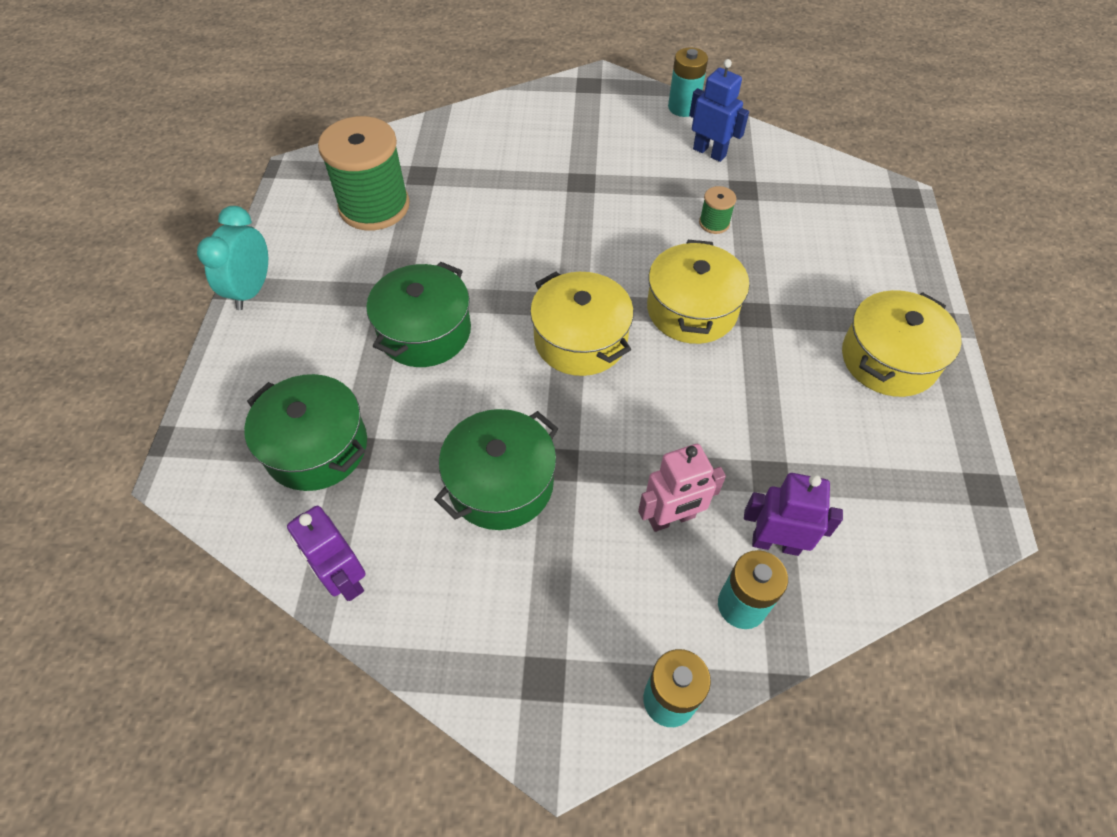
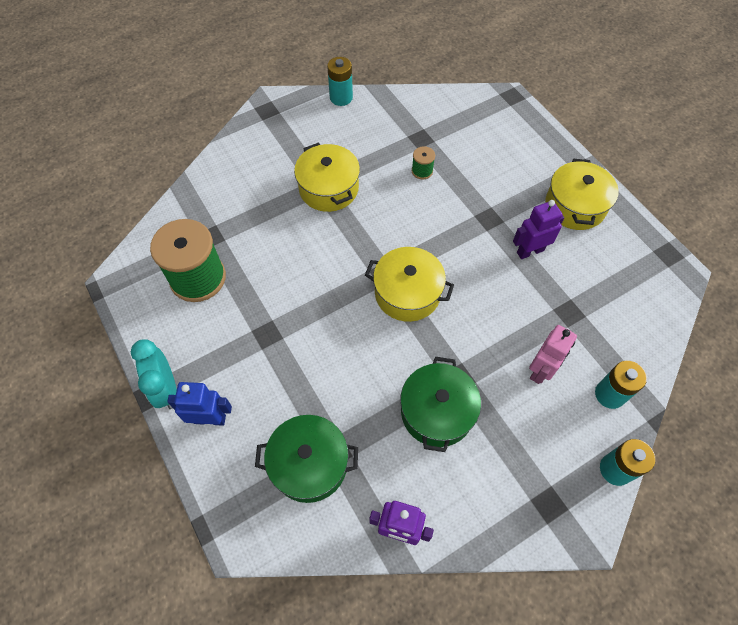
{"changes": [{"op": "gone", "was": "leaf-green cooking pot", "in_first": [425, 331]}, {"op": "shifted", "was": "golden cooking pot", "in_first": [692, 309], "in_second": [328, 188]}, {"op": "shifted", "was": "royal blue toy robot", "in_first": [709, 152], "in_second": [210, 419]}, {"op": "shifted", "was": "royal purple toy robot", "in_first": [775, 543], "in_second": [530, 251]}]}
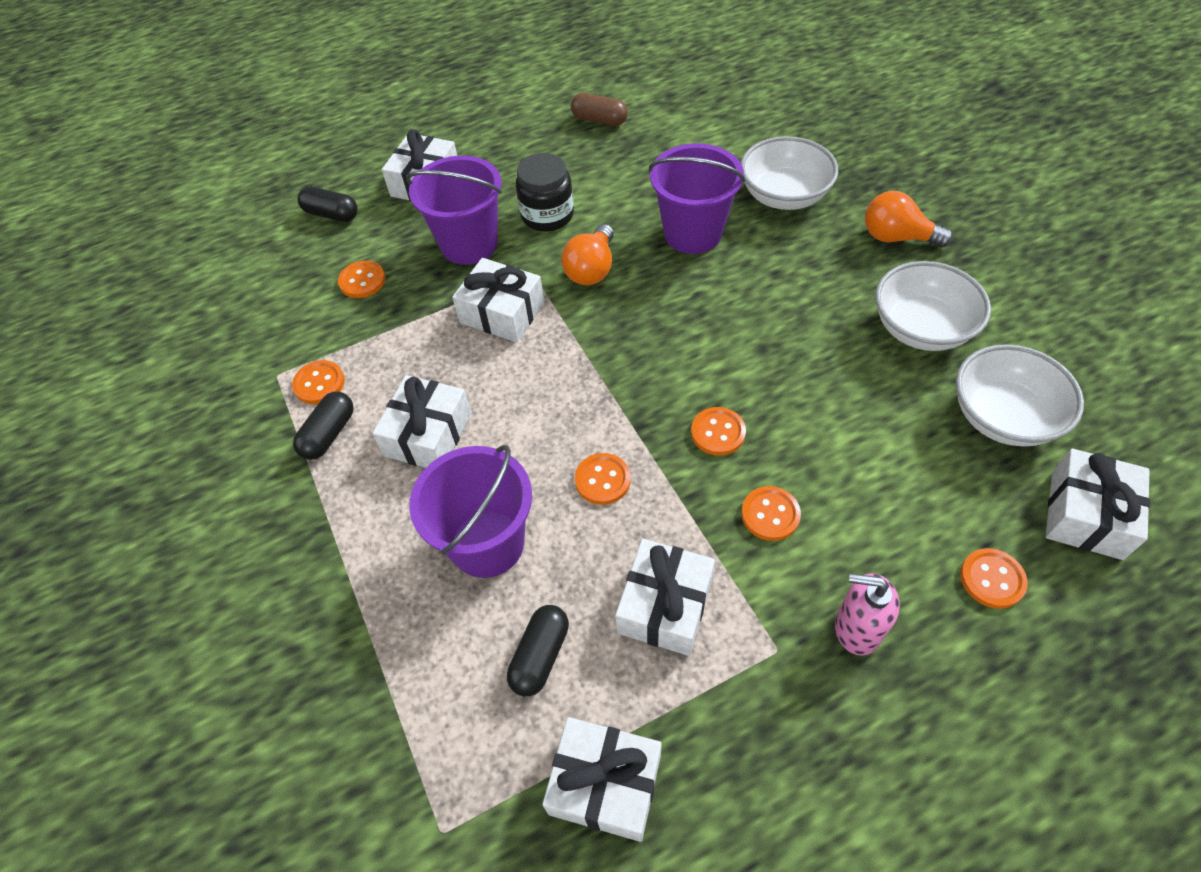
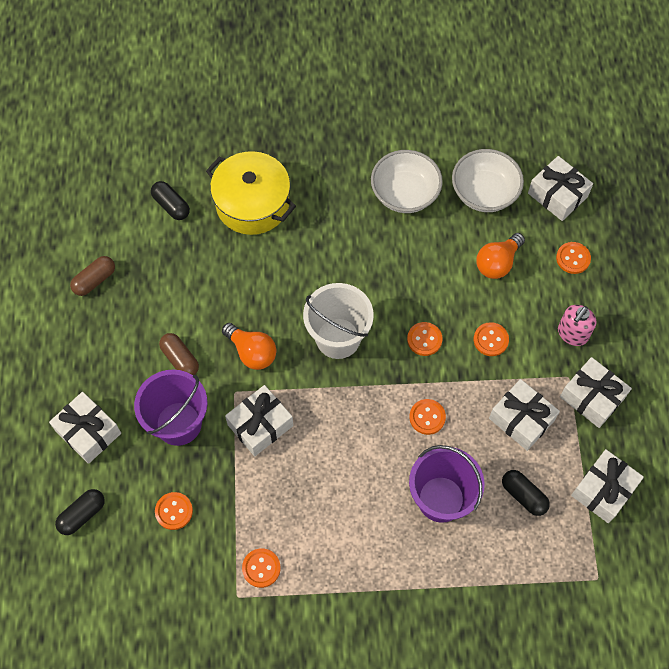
{"changes": [{"op": "shifted", "was": "ebony capsule", "in_first": [329, 434], "in_second": [171, 205]}, {"op": "shifted", "was": "white present", "in_first": [428, 434], "in_second": [592, 397]}, {"op": "swapped", "was": "ebony jam jar", "now": "dark brown capsule", "in_first": [547, 215], "in_second": [180, 359]}, {"op": "gone", "was": "royal purple sand bucket", "in_first": [693, 233]}, {"op": "swapped", "was": "white serving bowl", "now": "golden cooking pot", "in_first": [784, 196], "in_second": [252, 204]}, {"op": "shifted", "was": "bright orange lightbulb", "in_first": [896, 237], "in_second": [497, 263]}, {"op": "new", "now": "white sand bucket", "in_second": [338, 338]}]}
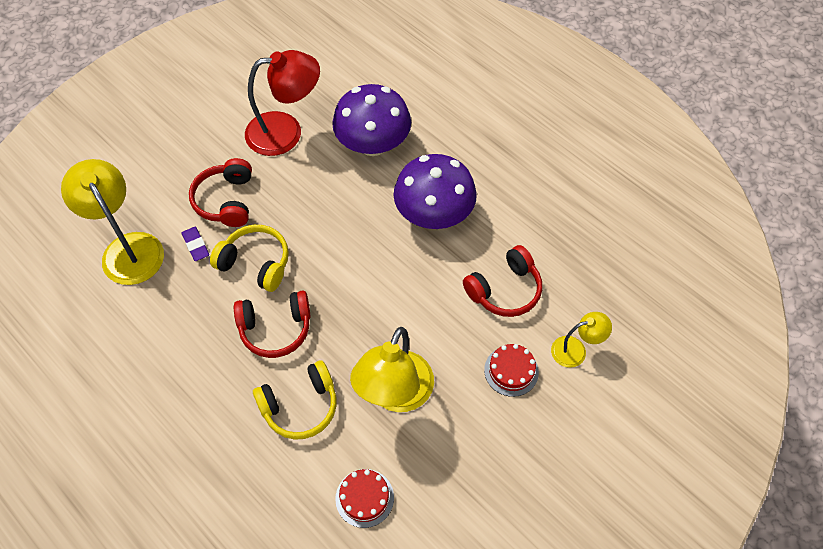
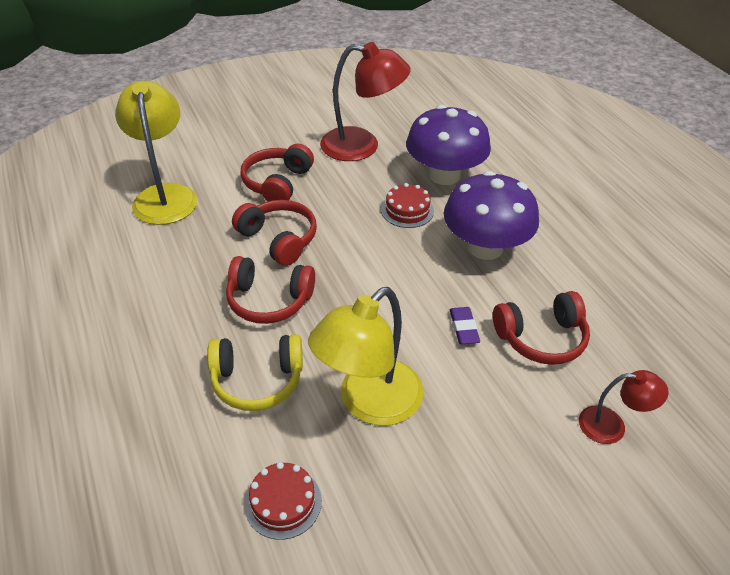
{"changes": [{"op": "shifted", "was": "royal purple pencil eraser", "in_first": [196, 245], "in_second": [463, 328]}, {"op": "repainted", "was": "golden headphones", "now": "scarlet headphones", "in_first": [255, 263], "in_second": [279, 239]}, {"op": "shifted", "was": "scarlet cake", "in_first": [511, 371], "in_second": [407, 210]}, {"op": "repainted", "was": "golden desk lamp", "now": "scarlet desk lamp", "in_first": [575, 350], "in_second": [612, 426]}]}
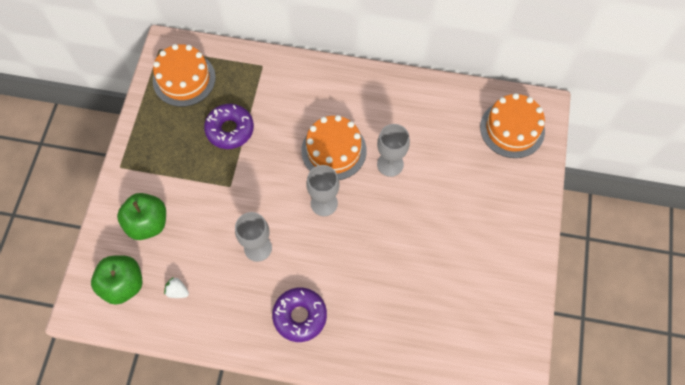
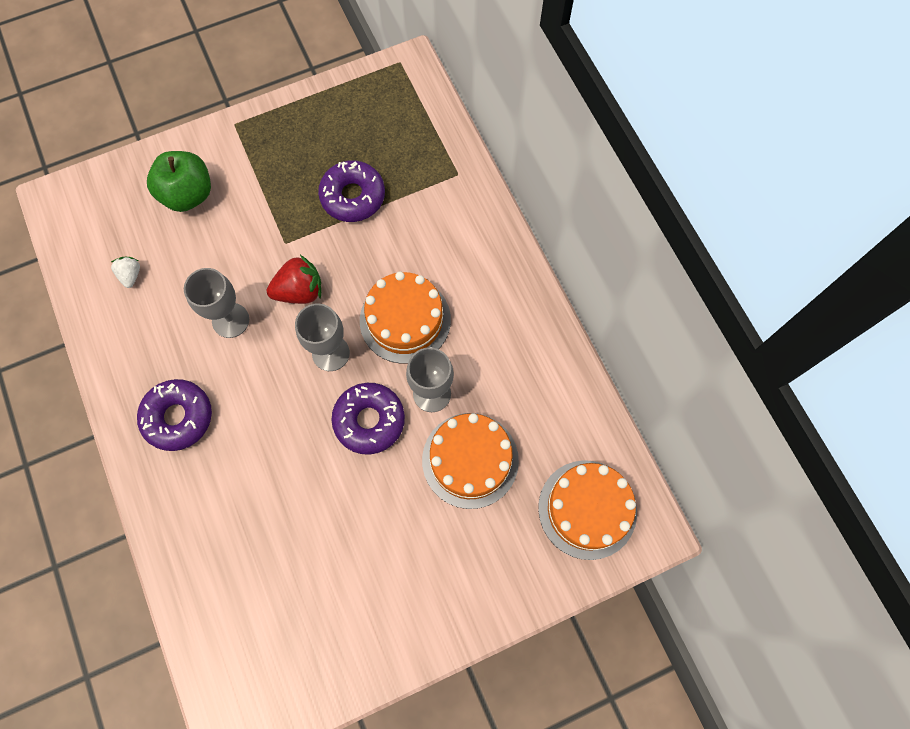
{"changes": [{"op": "gone", "was": "leaf-green toy apple", "in_first": [123, 284]}, {"op": "shifted", "was": "bright orange cake", "in_first": [184, 79], "in_second": [470, 460]}, {"op": "new", "now": "scarlet strawberry", "in_second": [299, 291]}, {"op": "new", "now": "royal purple glazed donut", "in_second": [369, 420]}]}
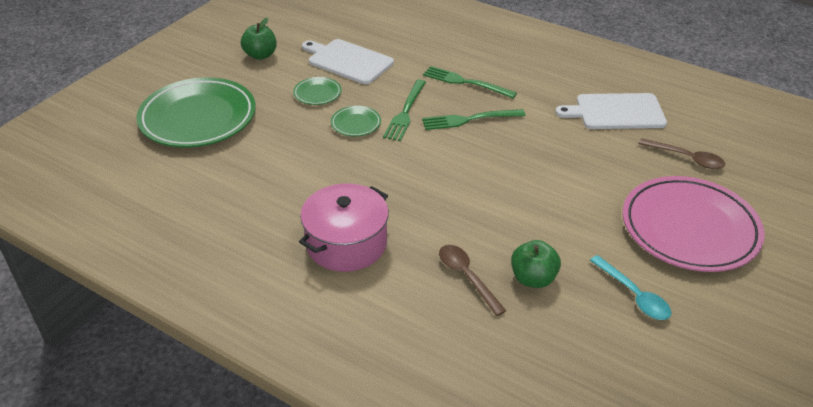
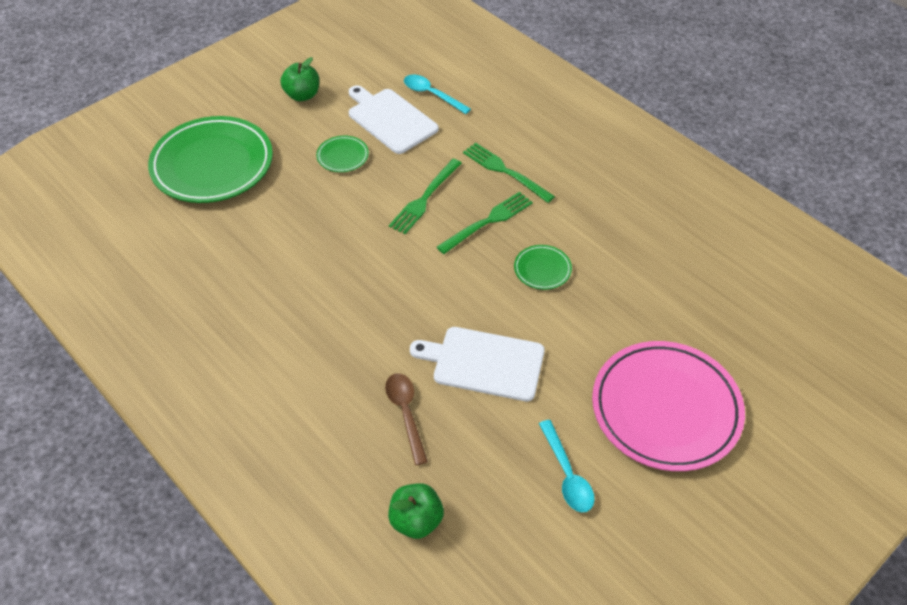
{"changes": [{"op": "gone", "was": "rosy cooking pot", "in_first": [346, 243]}, {"op": "shifted", "was": "leaf-green flat dish", "in_first": [356, 123], "in_second": [542, 269]}, {"op": "rotated", "was": "leaf-green dinner fork", "in_first": [469, 120], "in_second": [488, 221], "clockwise": 135}, {"op": "shifted", "was": "leaf-green toy apple", "in_first": [533, 278], "in_second": [416, 520]}, {"op": "shifted", "was": "white cutting board", "in_first": [616, 112], "in_second": [484, 363]}, {"op": "gone", "was": "dark brown teaspoon", "in_first": [686, 158]}, {"op": "new", "now": "aqua teaspoon", "in_second": [431, 94]}]}
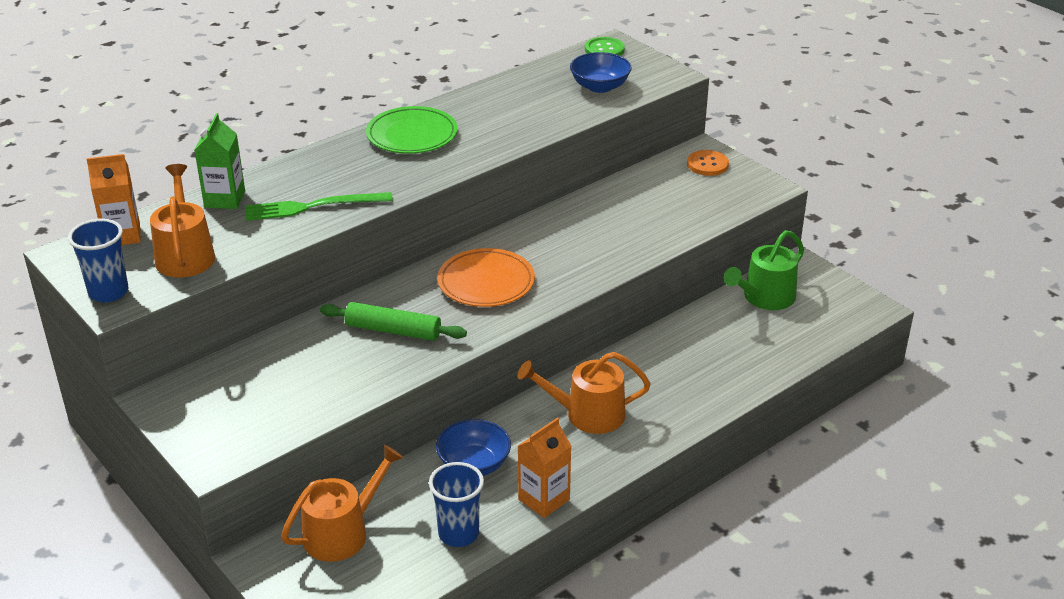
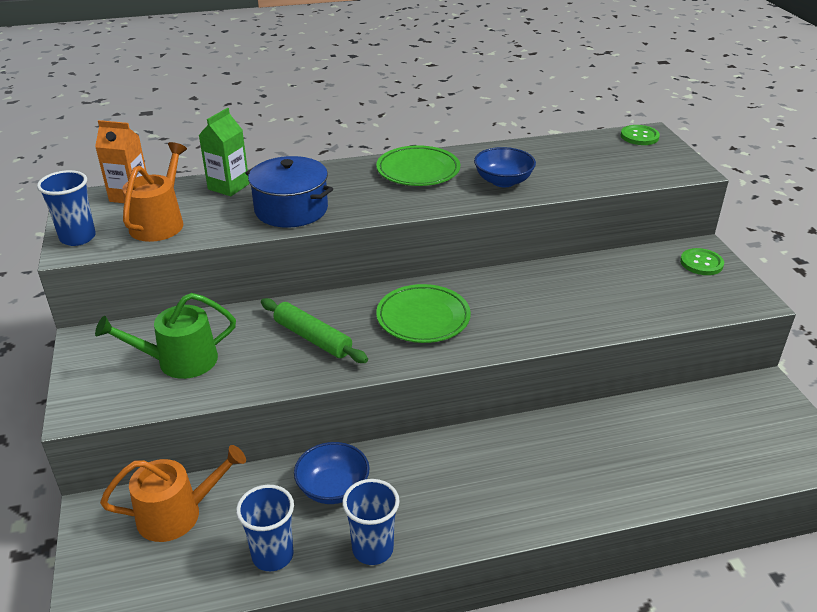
{"changes": [{"op": "swapped", "was": "leaf-green dinner fork", "now": "royal blue cooking pot", "in_first": [314, 206], "in_second": [291, 209]}, {"op": "repainted", "was": "bright orange flat dish", "now": "leaf-green flat dish", "in_first": [486, 282], "in_second": [423, 318]}, {"op": "gone", "was": "bright orange watering pot", "in_first": [588, 414]}, {"op": "swapped", "was": "bright orange juice carton", "now": "royal blue beaker", "in_first": [544, 499], "in_second": [372, 549]}, {"op": "shifted", "was": "royal blue serving bowl", "in_first": [600, 86], "in_second": [503, 181]}, {"op": "repainted", "was": "bright orange shirt button", "now": "leaf-green shirt button", "in_first": [707, 164], "in_second": [701, 263]}, {"op": "shifted", "was": "leaf-green watering pot", "in_first": [765, 297], "in_second": [180, 361]}]}
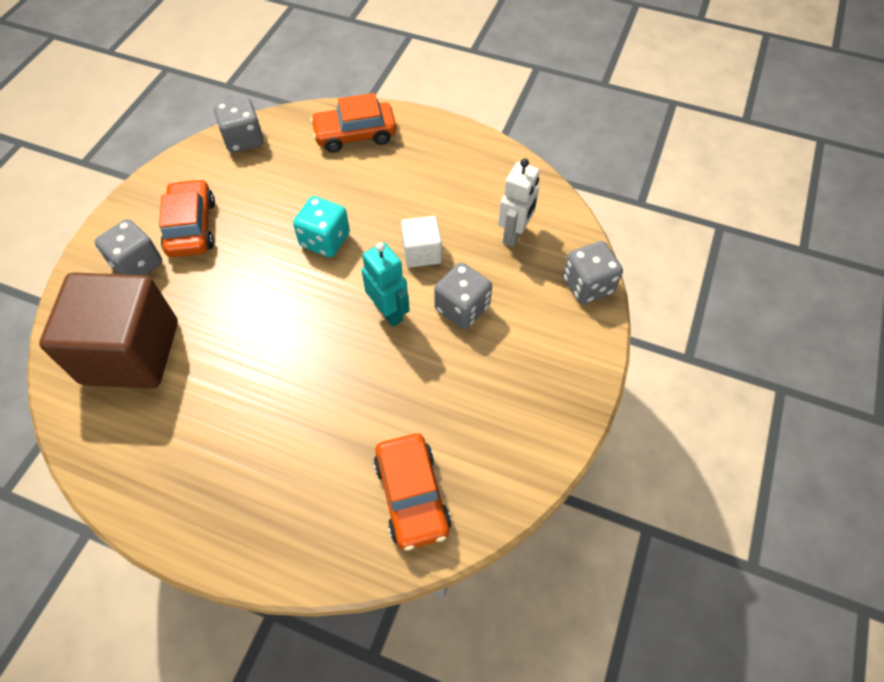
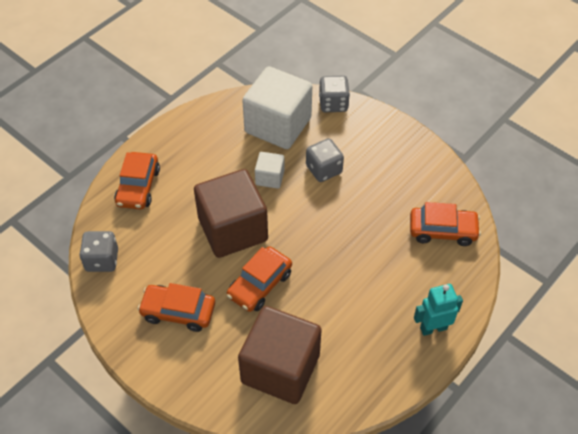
{"changes": [{"op": "gone", "was": "ash-grey game die", "in_first": [137, 264]}, {"op": "swapped", "was": "aqua game die", "now": "dark brown block", "in_first": [325, 240], "in_second": [233, 229]}, {"op": "shifted", "was": "aqua toy robot", "in_first": [389, 312], "in_second": [433, 328]}, {"op": "swapped", "was": "white toy robot", "now": "white block", "in_first": [514, 234], "in_second": [278, 125]}, {"op": "new", "now": "bright orange car", "in_second": [260, 284]}]}
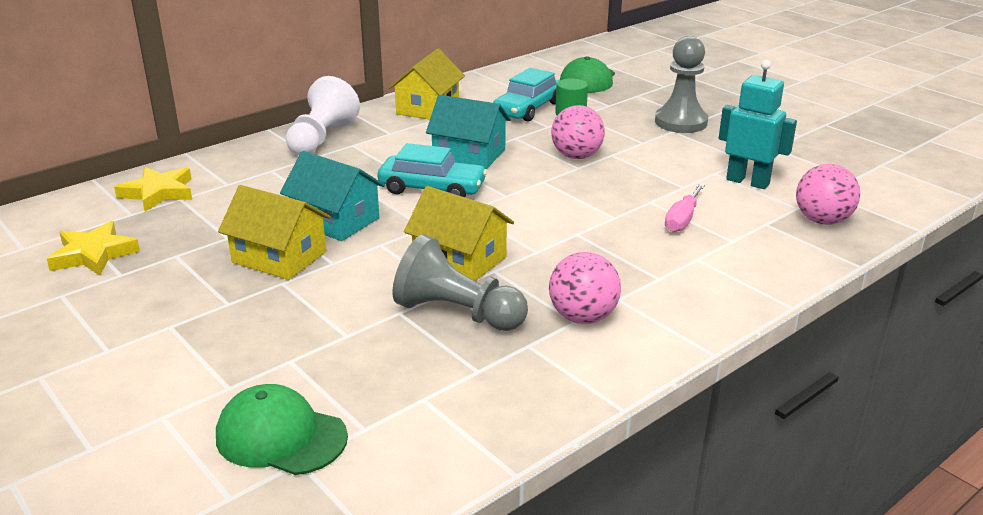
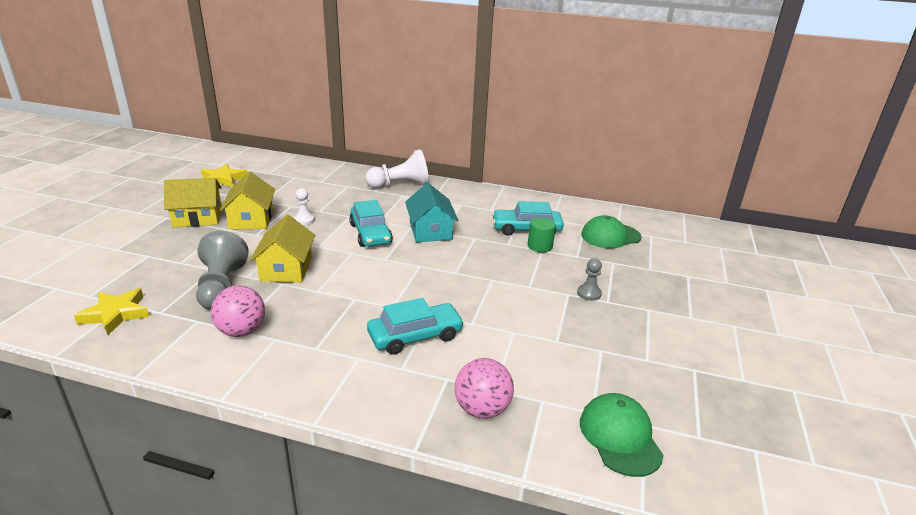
{"changes": [{"op": "shifted", "was": "golden star shape", "in_first": [158, 193], "in_second": [116, 314]}, {"op": "shifted", "was": "leaf-green cap", "in_first": [281, 436], "in_second": [620, 437]}, {"op": "swapped", "was": "aqua house", "now": "white chess pawn", "in_first": [335, 220], "in_second": [304, 220]}, {"op": "shifted", "was": "golden house", "in_first": [428, 108], "in_second": [197, 217]}, {"op": "gone", "was": "rosy sphere", "in_first": [576, 156]}, {"op": "scaled", "was": "ash-grey chess pawn", "in_first": [680, 122], "in_second": [589, 293], "ratio": 0.51}, {"op": "swapped", "was": "rosy hand screwdriver", "now": "aqua car", "in_first": [682, 219], "in_second": [415, 336]}, {"op": "gone", "was": "aqua toy robot", "in_first": [748, 182]}]}
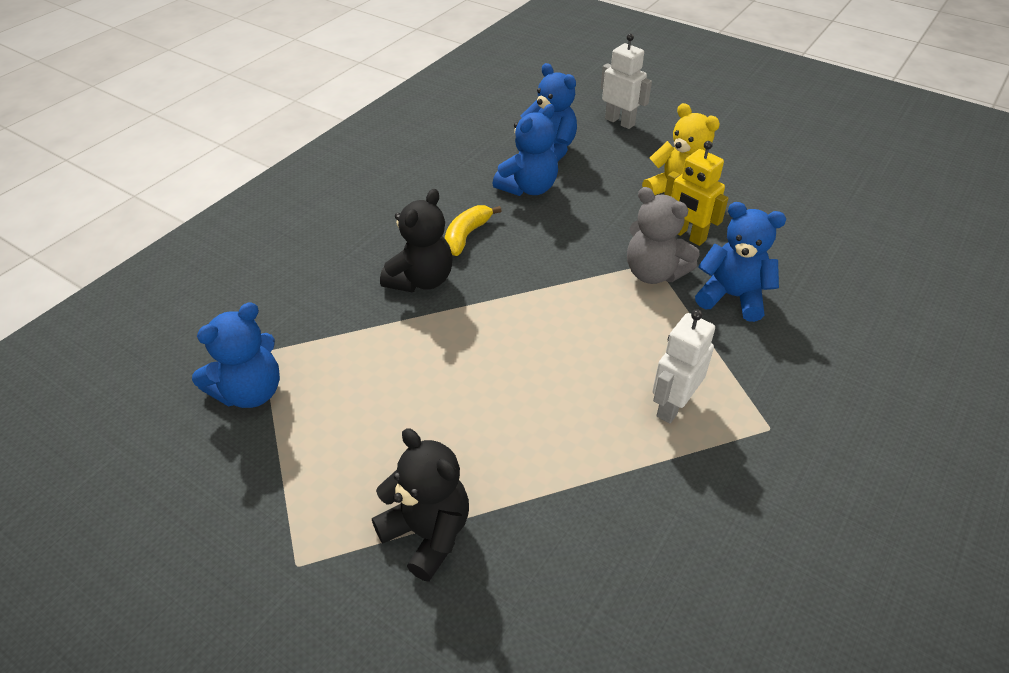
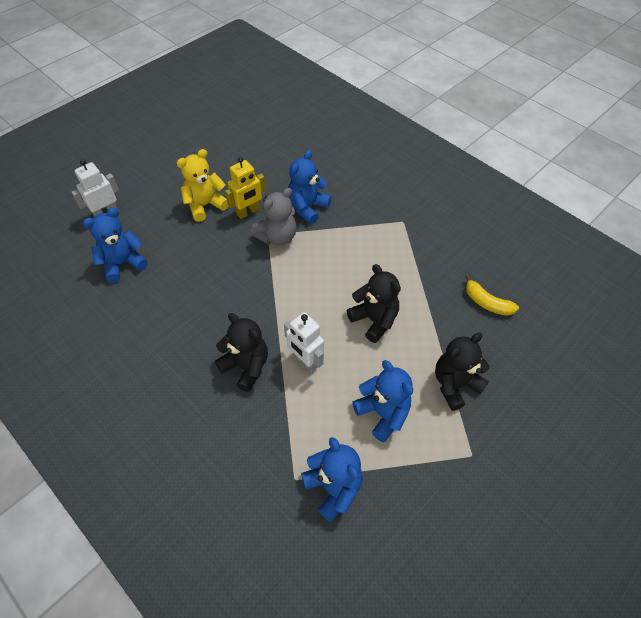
{"changes": [{"op": "shifted", "was": "golden toy banana", "in_first": [466, 236], "in_second": [486, 302]}, {"op": "shifted", "was": "royal blue stuffed bear", "in_first": [528, 188], "in_second": [382, 413]}, {"op": "shifted", "was": "white toy robot", "in_first": [672, 406], "in_second": [305, 361]}, {"op": "new", "now": "ebony stuffed bear", "in_second": [374, 320]}]}
